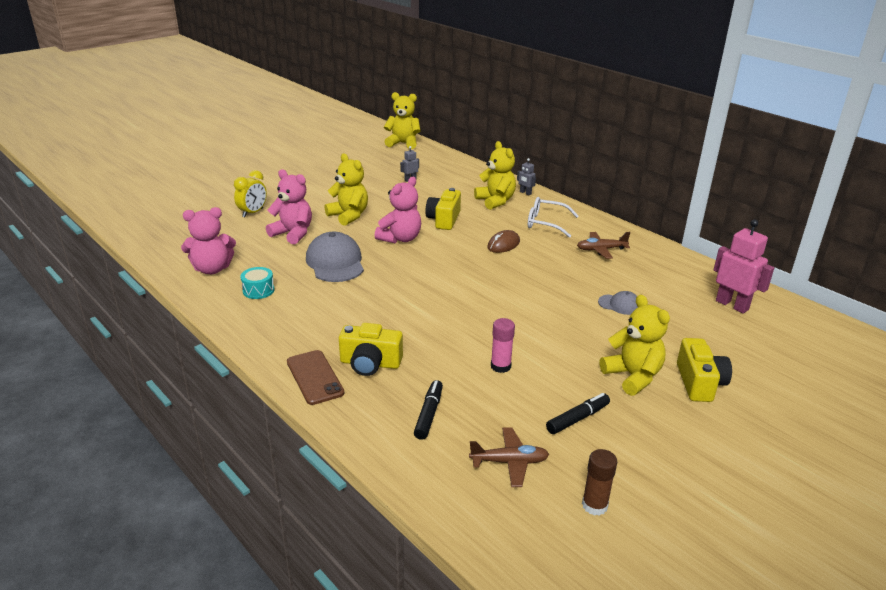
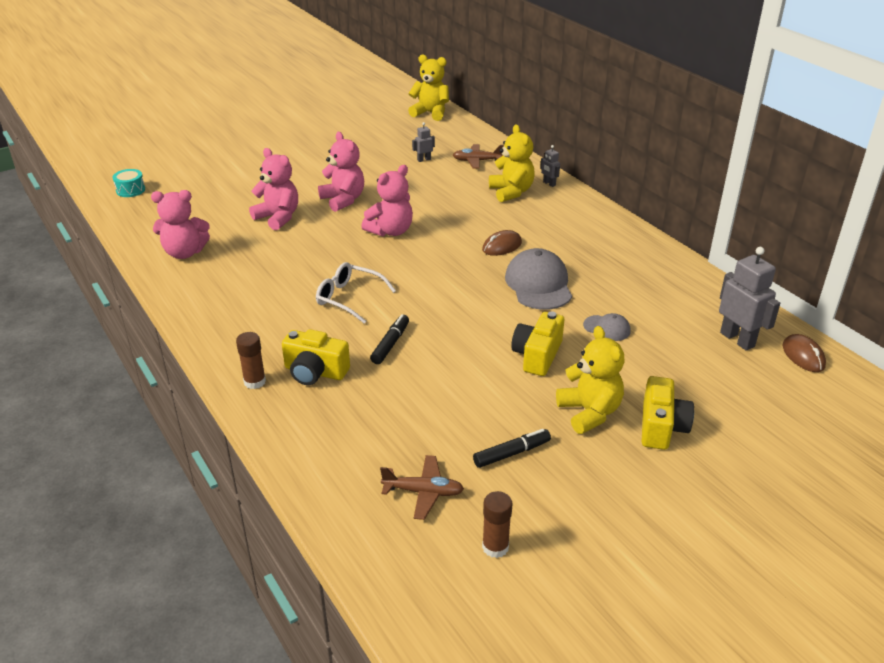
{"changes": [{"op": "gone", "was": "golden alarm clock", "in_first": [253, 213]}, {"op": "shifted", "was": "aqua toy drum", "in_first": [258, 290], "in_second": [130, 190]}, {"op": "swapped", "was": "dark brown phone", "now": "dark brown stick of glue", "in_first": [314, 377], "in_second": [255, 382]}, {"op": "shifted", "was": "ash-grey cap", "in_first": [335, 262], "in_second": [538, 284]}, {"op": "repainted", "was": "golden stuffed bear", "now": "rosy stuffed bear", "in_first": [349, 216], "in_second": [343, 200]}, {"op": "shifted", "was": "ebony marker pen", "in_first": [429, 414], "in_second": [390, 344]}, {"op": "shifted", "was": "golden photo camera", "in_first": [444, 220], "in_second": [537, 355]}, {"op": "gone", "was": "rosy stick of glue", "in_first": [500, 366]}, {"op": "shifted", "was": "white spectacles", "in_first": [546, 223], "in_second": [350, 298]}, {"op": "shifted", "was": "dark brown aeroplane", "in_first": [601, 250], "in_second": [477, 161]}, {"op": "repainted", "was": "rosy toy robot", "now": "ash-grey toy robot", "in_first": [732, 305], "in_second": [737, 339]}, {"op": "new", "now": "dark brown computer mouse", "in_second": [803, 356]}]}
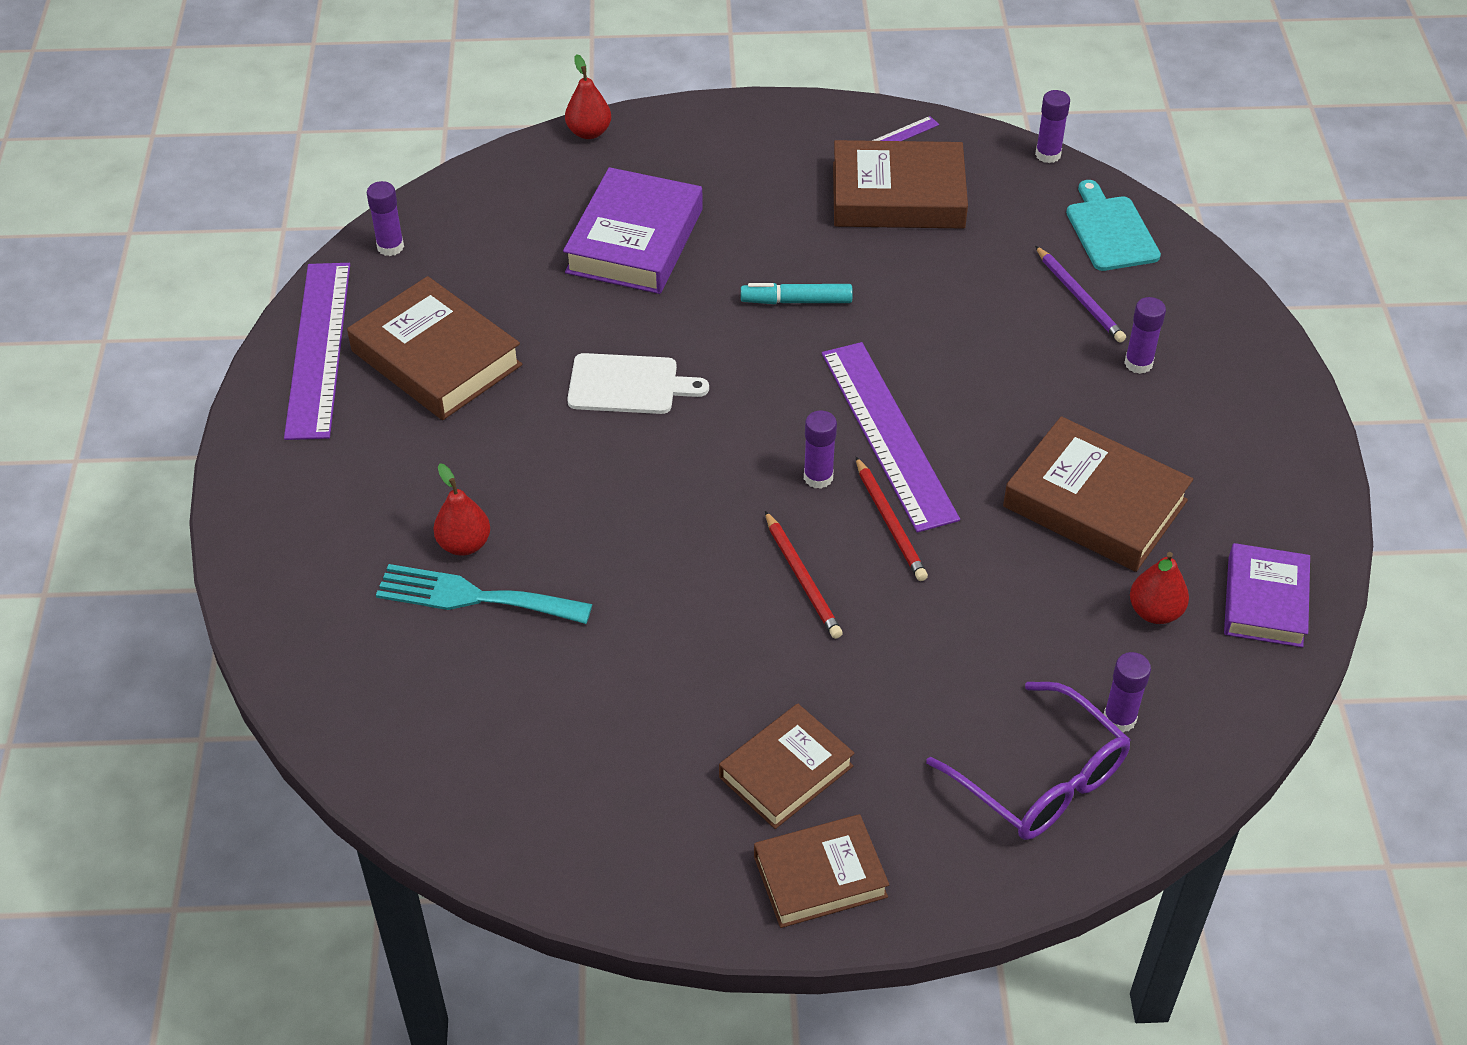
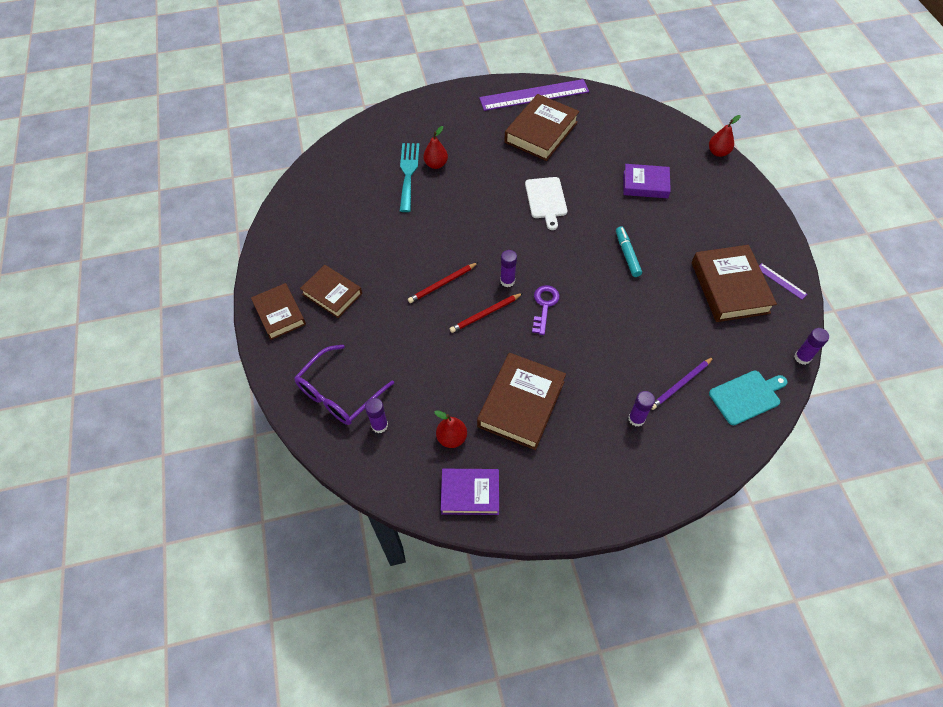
{"changes": [{"op": "gone", "was": "royal purple stick of glue", "in_first": [390, 247]}, {"op": "scaled", "was": "royal purple hardcover", "in_first": [635, 241], "in_second": [645, 184], "ratio": 0.65}, {"op": "swapped", "was": "royal purple ruler", "now": "royal purple key", "in_first": [888, 434], "in_second": [544, 306]}]}
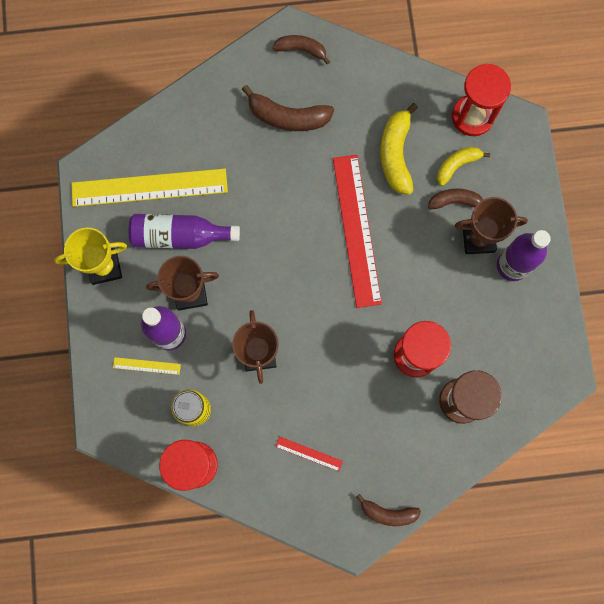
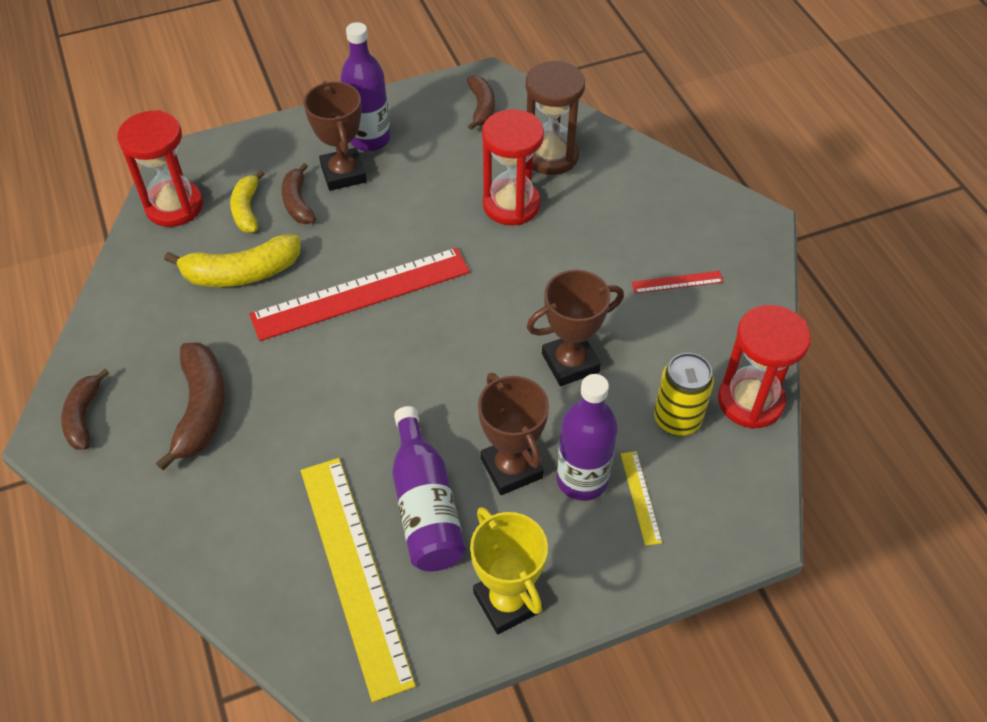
{"changes": [{"op": "rotated", "was": "scarlet ruler", "in_first": [309, 453], "in_second": [677, 282], "clockwise": 75}, {"op": "shifted", "was": "dark brown toy banana", "in_first": [388, 513], "in_second": [481, 107]}, {"op": "rotated", "was": "golden toy banana", "in_first": [457, 165], "in_second": [247, 209], "clockwise": 45}]}
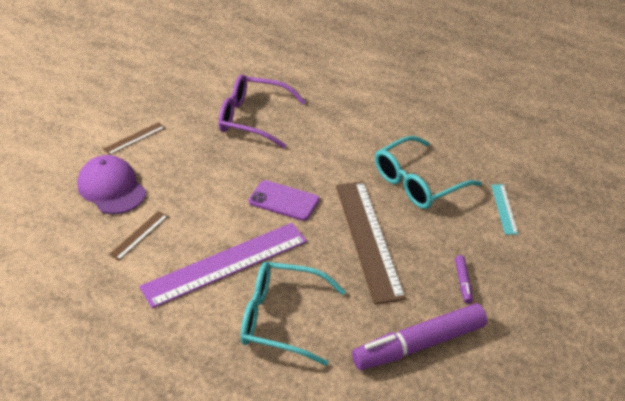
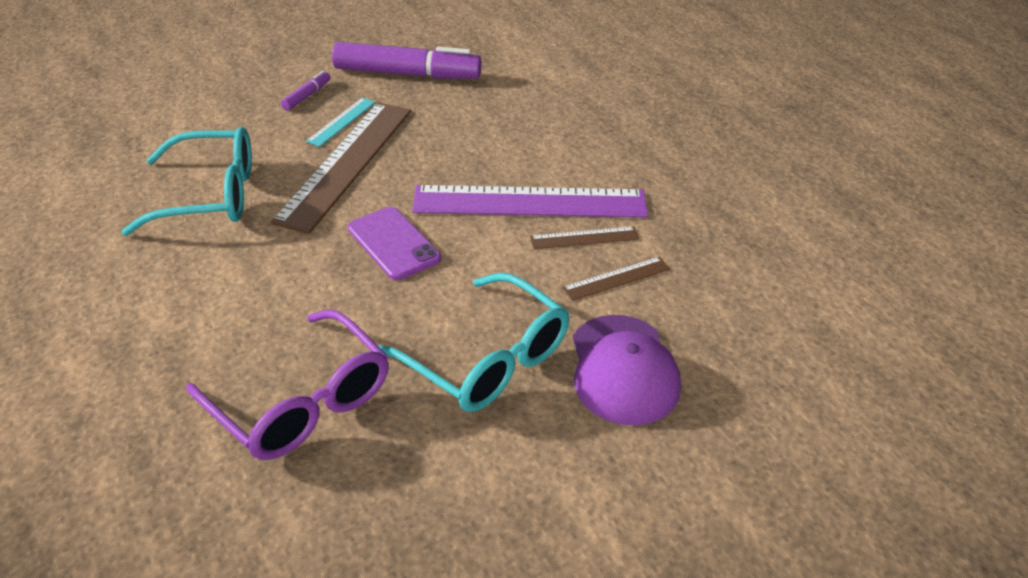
{"changes": [{"op": "shifted", "was": "dark brown ruler", "in_first": [134, 138], "in_second": [584, 238]}, {"op": "shifted", "was": "aqua spectacles", "in_first": [281, 319], "in_second": [487, 359]}, {"op": "shifted", "was": "aqua ruler", "in_first": [504, 209], "in_second": [341, 121]}]}
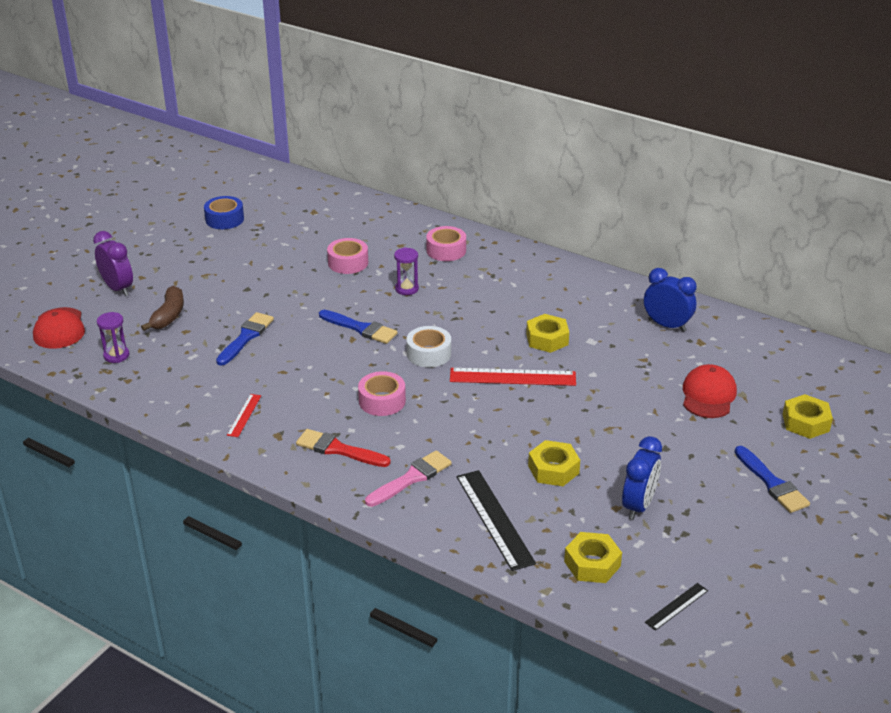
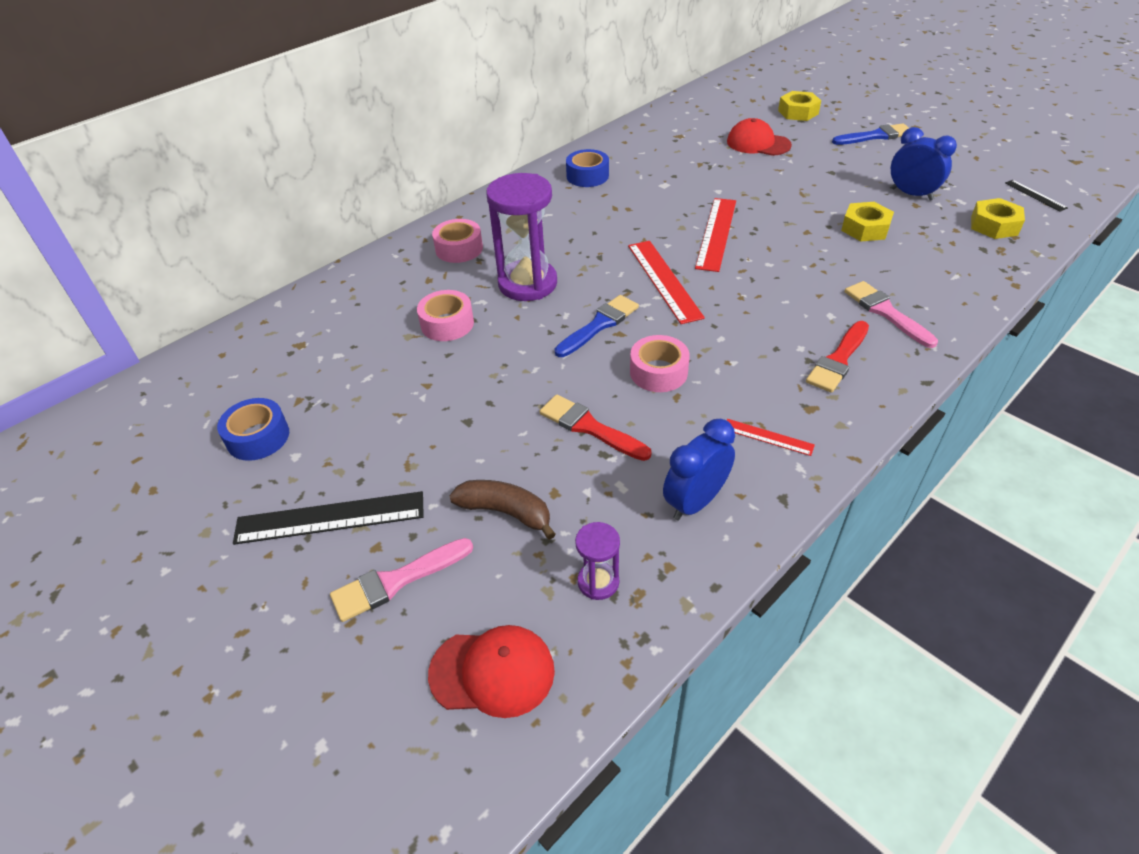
{"changes": [{"op": "swapped", "was": "royal purple alarm clock", "now": "rosy paint brush", "in_first": [118, 288], "in_second": [397, 581]}, {"op": "repainted", "was": "royal blue paint brush", "now": "scarlet paint brush", "in_first": [246, 337], "in_second": [590, 427]}, {"op": "shifted", "was": "rosy tape", "in_first": [382, 401], "in_second": [658, 372]}, {"op": "scaled", "was": "royal purple hourglass", "in_first": [406, 289], "in_second": [527, 284], "ratio": 2.07}, {"op": "swapped", "was": "white tape", "now": "scarlet ruler", "in_first": [429, 354], "in_second": [664, 280]}, {"op": "shifted", "was": "ebony ruler", "in_first": [494, 519], "in_second": [330, 518]}, {"op": "gone", "was": "golden hexagon nut", "in_first": [547, 339]}, {"op": "shifted", "was": "royal blue alarm clock", "in_first": [667, 325], "in_second": [695, 502]}, {"op": "new", "now": "royal blue tape", "in_second": [587, 176]}]}
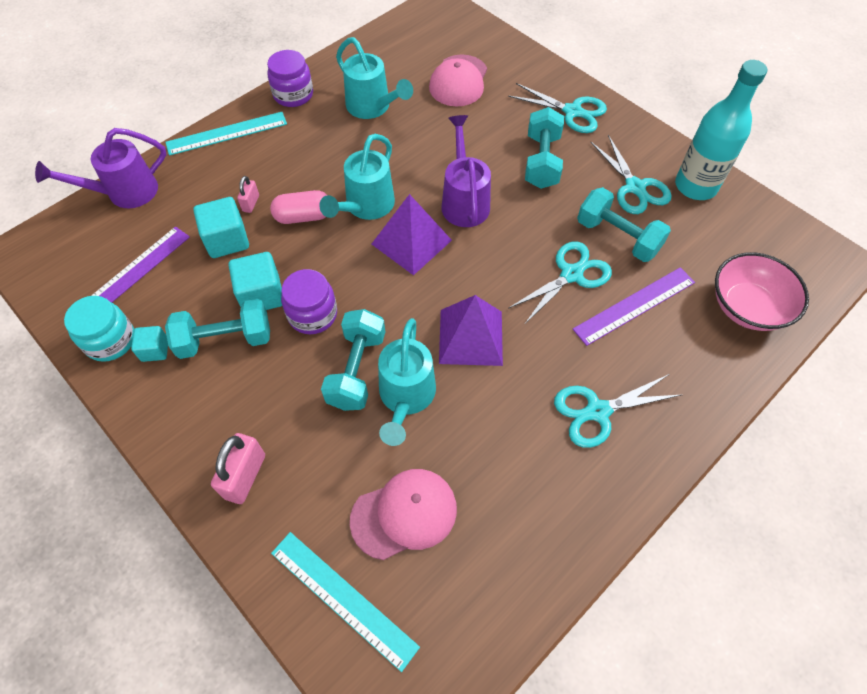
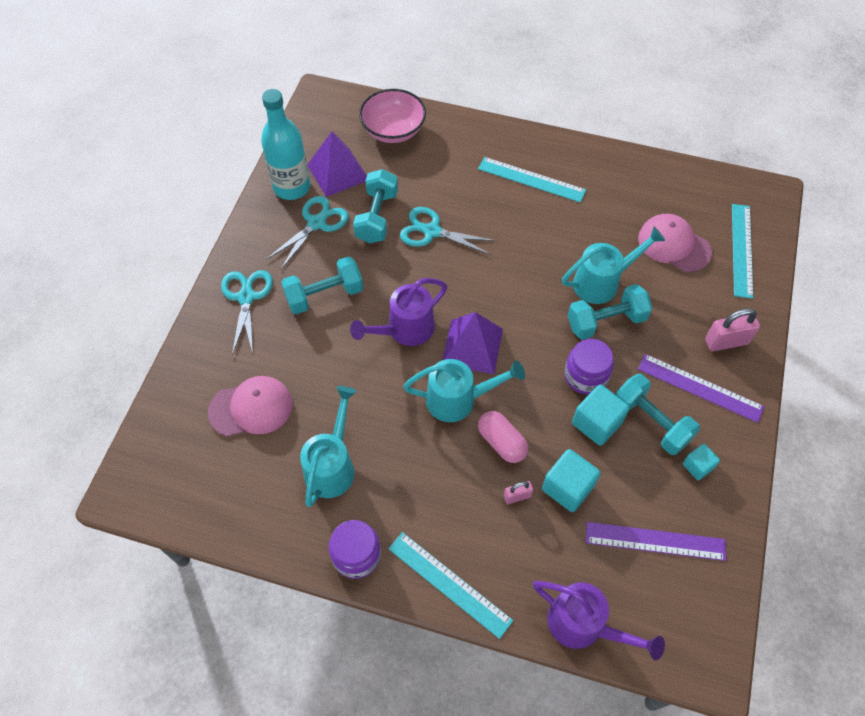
{"changes": [{"op": "gone", "was": "aqua jam jar", "in_first": [110, 340]}, {"op": "shifted", "was": "royal purple pyramid shape", "in_first": [470, 337], "in_second": [338, 172]}, {"op": "swapped", "was": "aqua pair of scissors", "now": "aqua ruler", "in_first": [597, 411], "in_second": [531, 179]}, {"op": "shifted", "was": "royal purple ruler", "in_first": [634, 305], "in_second": [699, 388]}]}
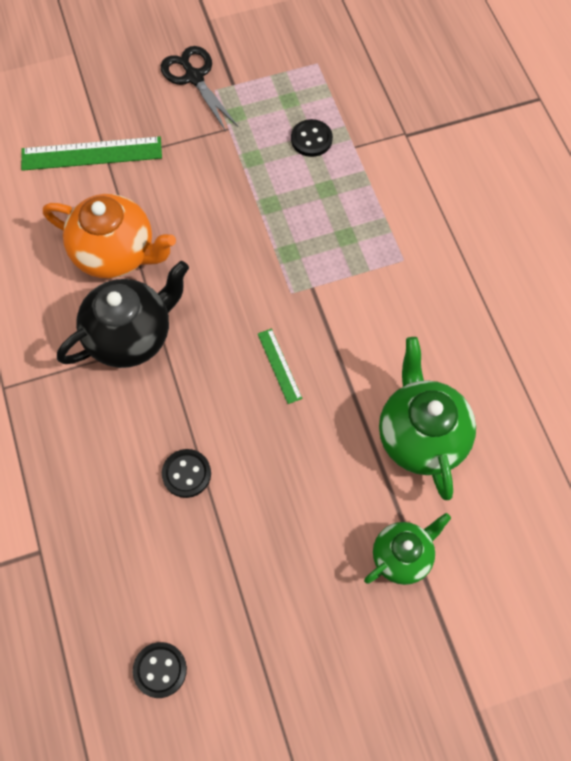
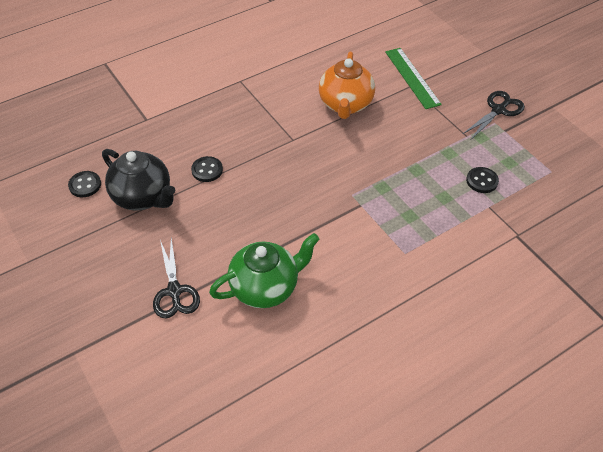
{"changes": [{"op": "shifted", "was": "ebony tea pot", "in_first": [130, 336], "in_second": [143, 197]}, {"op": "gone", "was": "leaf-green ruler", "in_first": [279, 365]}, {"op": "swapped", "was": "leaf-green tea pot", "now": "ebony pair of scissors", "in_first": [402, 556], "in_second": [174, 291]}]}
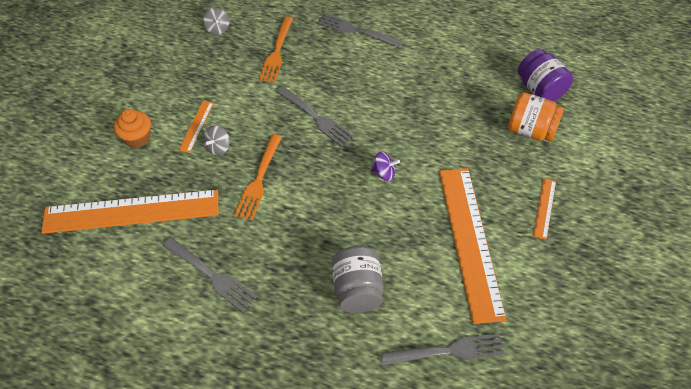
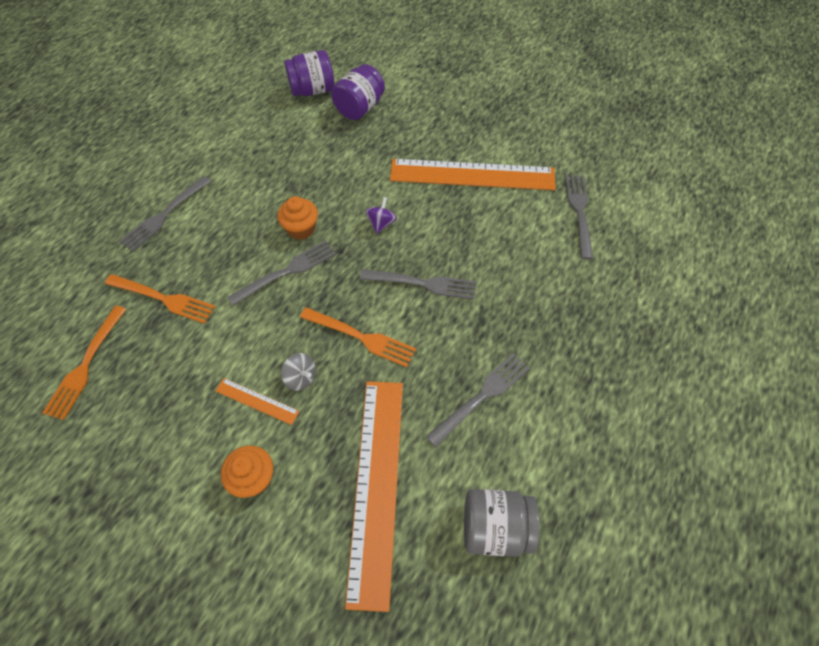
{"changes": [{"op": "swapped", "was": "ash-grey toy top", "now": "bright orange dinner fork", "in_first": [217, 29], "in_second": [86, 365]}, {"op": "shifted", "was": "ash-grey jam jar", "in_first": [357, 290], "in_second": [495, 527]}, {"op": "repainted", "was": "bright orange jam jar", "now": "royal purple jam jar", "in_first": [530, 130], "in_second": [359, 108]}, {"op": "gone", "was": "bright orange ruler", "in_first": [544, 208]}, {"op": "new", "now": "bright orange cupcake", "in_second": [301, 229]}, {"op": "new", "now": "ash-grey dinner fork", "in_second": [422, 283]}]}
